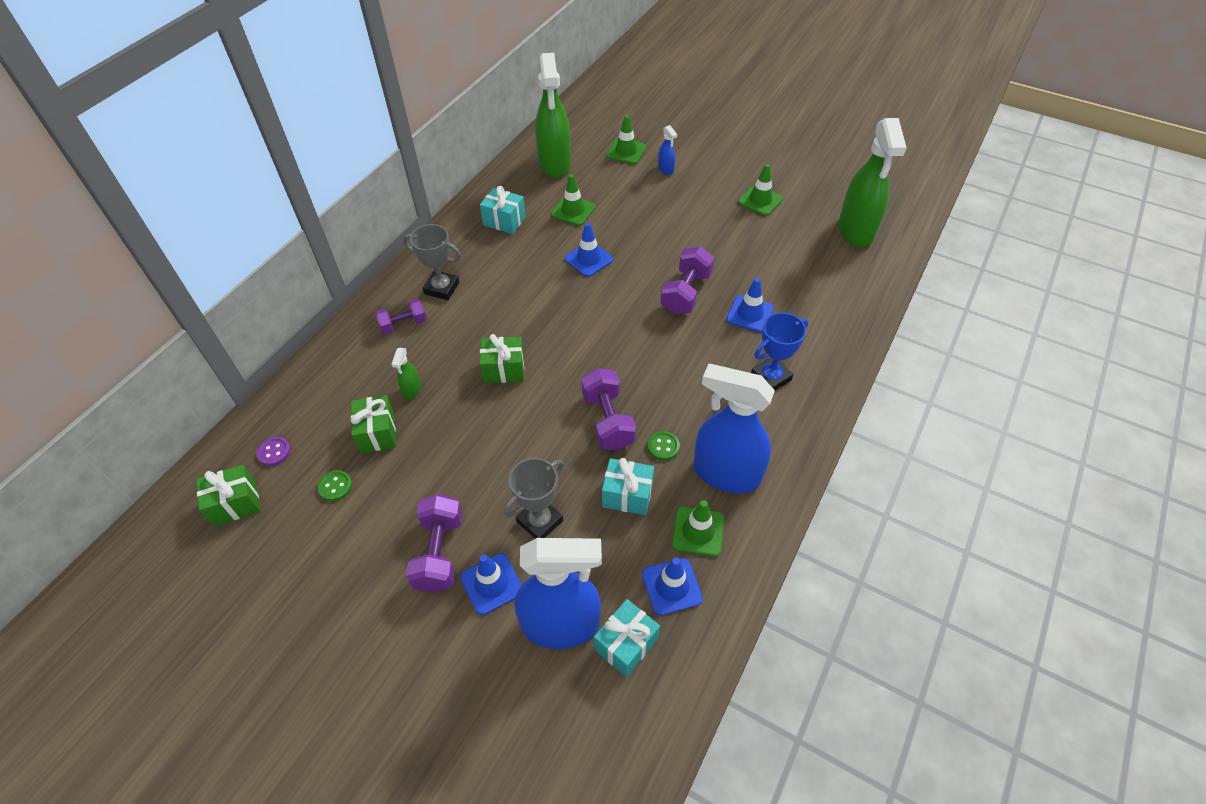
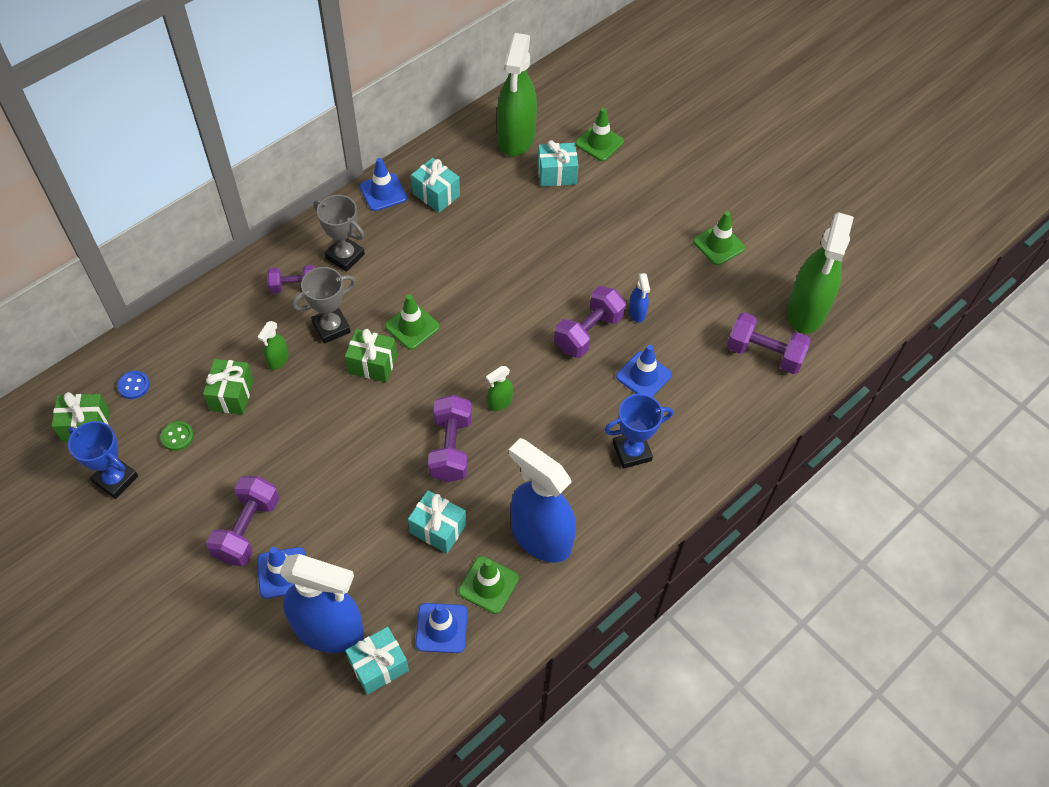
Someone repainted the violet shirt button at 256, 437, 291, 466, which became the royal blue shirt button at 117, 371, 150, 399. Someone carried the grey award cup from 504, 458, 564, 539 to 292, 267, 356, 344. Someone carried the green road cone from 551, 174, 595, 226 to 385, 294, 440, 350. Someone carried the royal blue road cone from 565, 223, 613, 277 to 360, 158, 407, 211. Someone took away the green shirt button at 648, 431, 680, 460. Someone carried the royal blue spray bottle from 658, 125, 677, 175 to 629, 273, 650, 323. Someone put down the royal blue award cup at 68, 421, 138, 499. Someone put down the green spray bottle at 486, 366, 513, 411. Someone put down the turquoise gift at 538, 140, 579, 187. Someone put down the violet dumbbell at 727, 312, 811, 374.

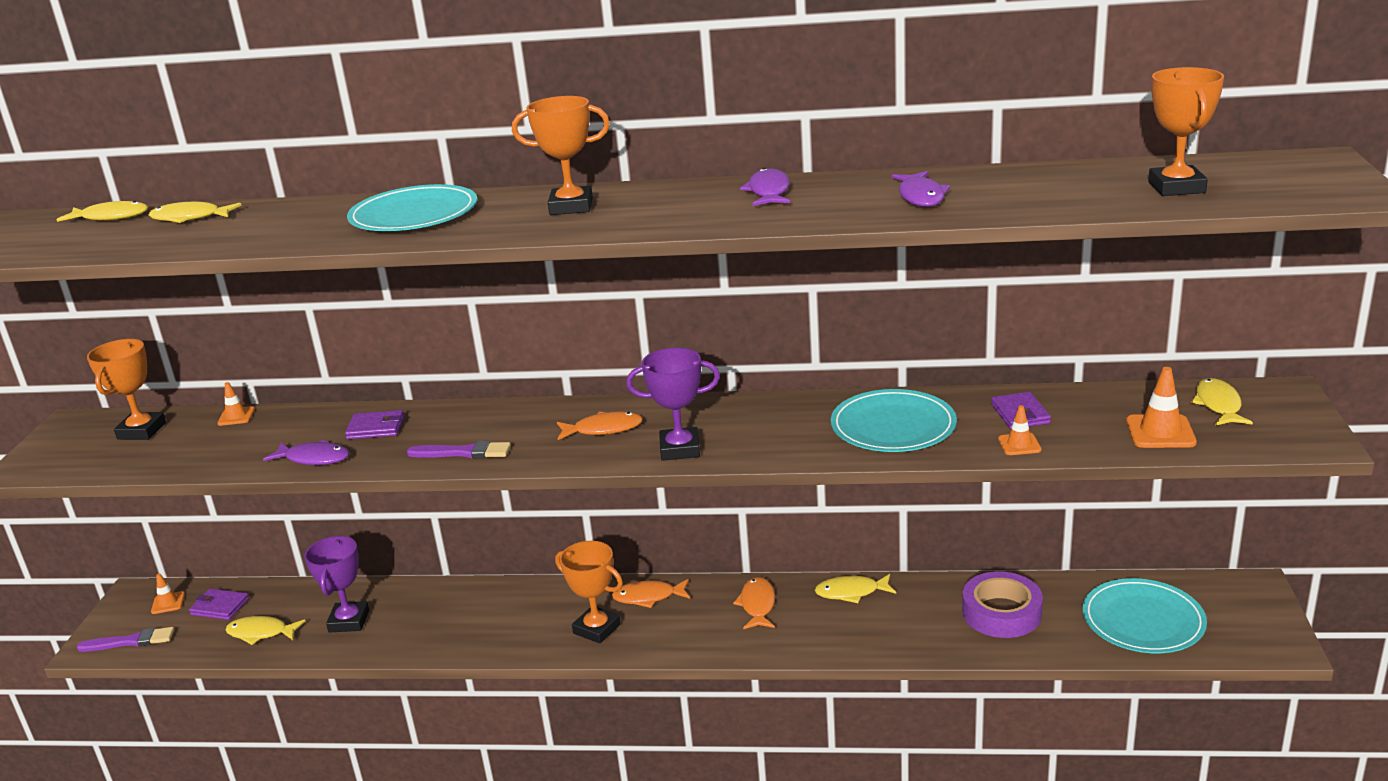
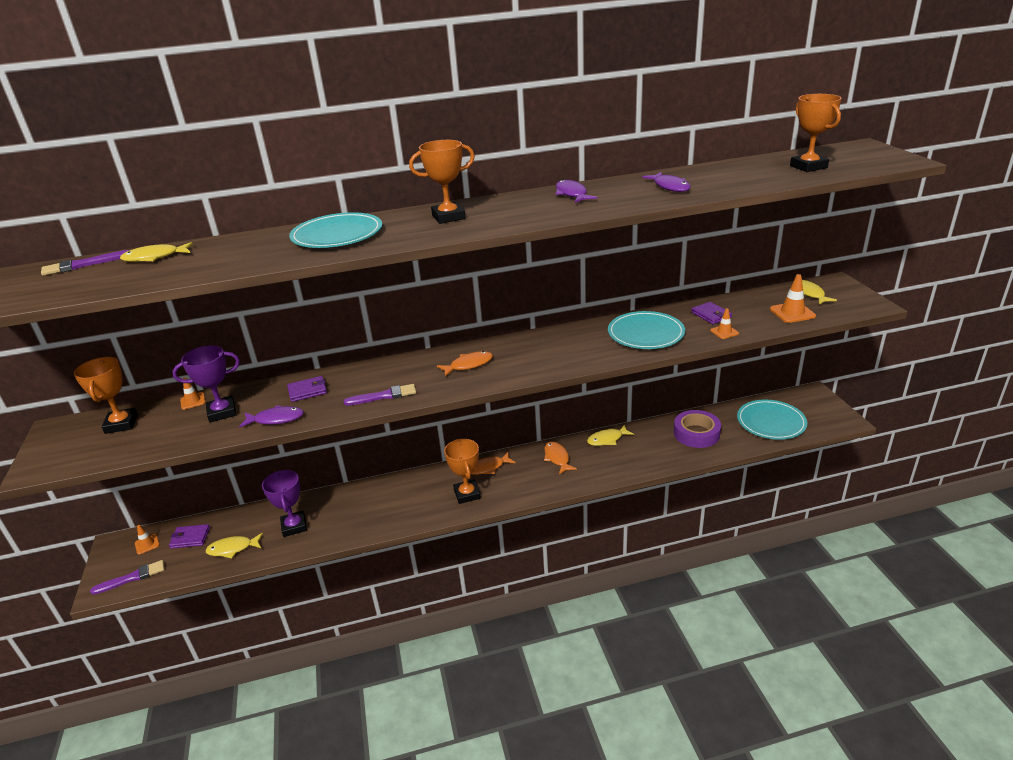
Someone swapped the bright yellow fish figure at 56, 201, 148, 222 for the violet brush at 41, 250, 129, 276. Someone rotated the orange-coloured award cup at 555, 541, 623, 644 by 60 degrees clockwise. Someone carried the violet award cup from 626, 348, 720, 461 to 172, 345, 240, 423.

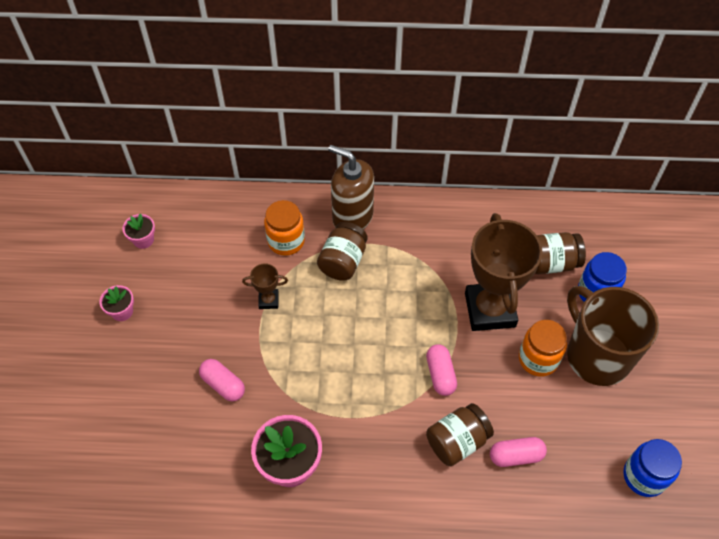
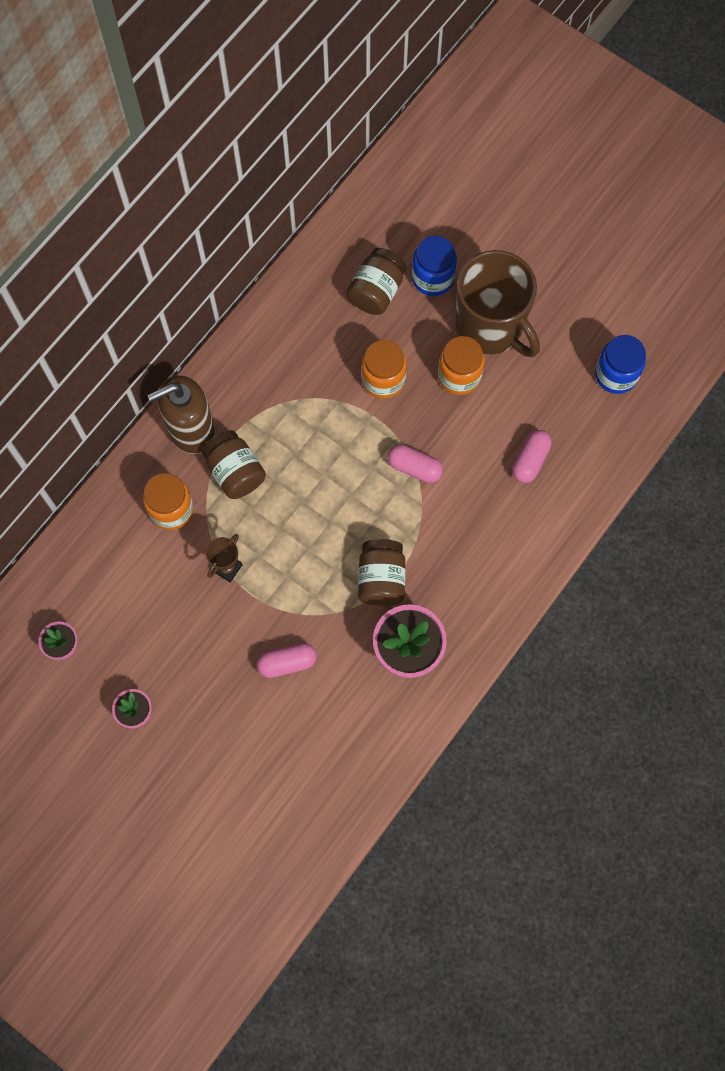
Someone carried the dark brown jam jar from 426, 403, 494, 466 to 358, 539, 405, 606. Someone swapped the dark brown award cup at 465, 213, 543, 331 for the orange-coloured jam jar at 361, 340, 406, 399. Someone rotated the dark brown mug at 567, 286, 659, 386 by 135 degrees counterclockwise.

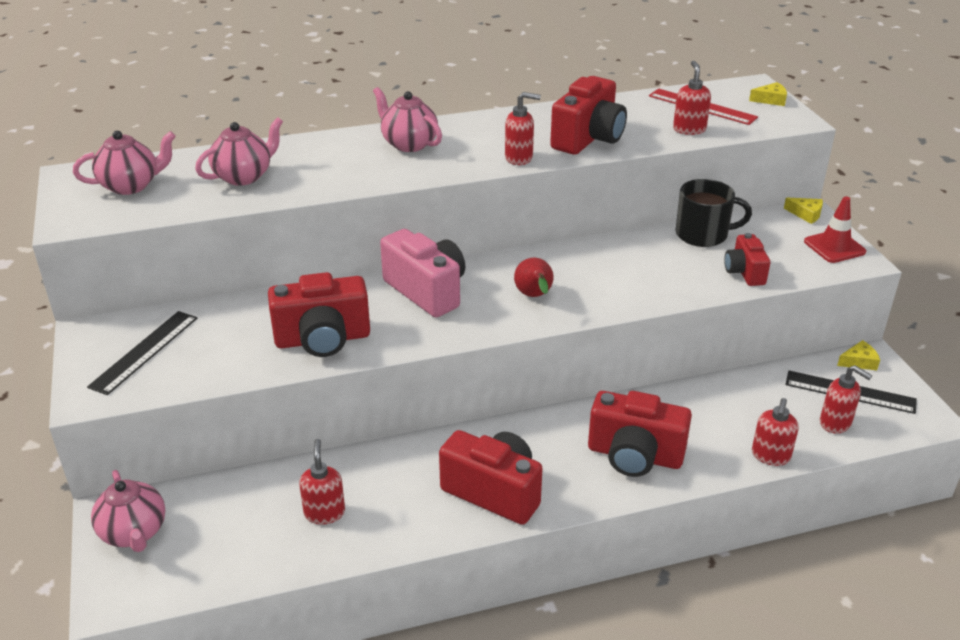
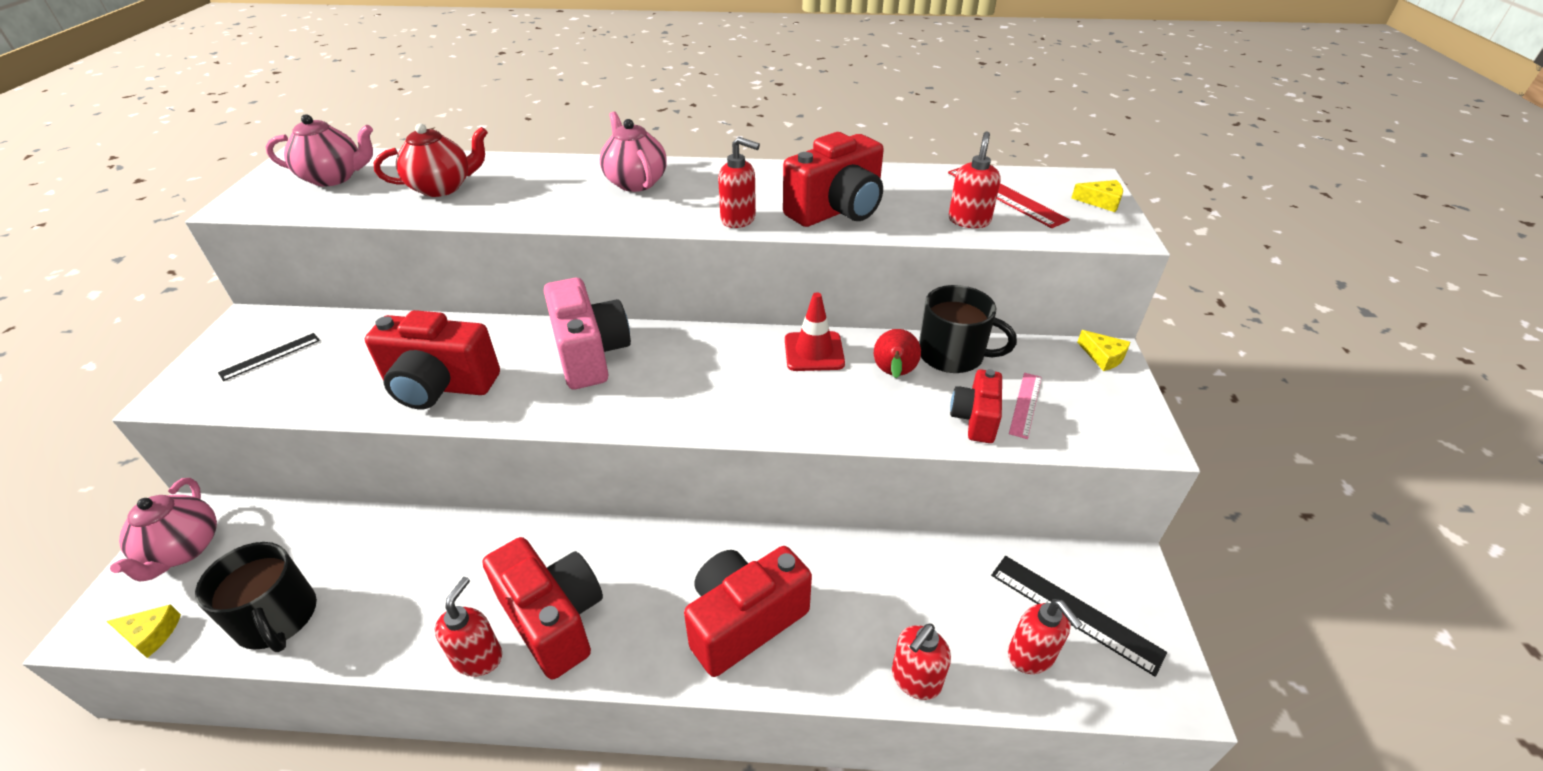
Someone scaled the ebony ruler at 87, 311, 198, 395 by 0.62. Someone repainted the pink china teapot at 195, 117, 283, 186, which became the scarlet china teapot at 374, 124, 488, 197. Someone carried the scarlet soap pump from 299, 439, 345, 524 to 434, 577, 502, 677. Someone carried the scarlet pear fruit from 514, 258, 554, 297 to 874, 329, 921, 378. Someone rotated the scarlet photo camera at 588, 391, 692, 477 by 105 degrees clockwise. Someone carried the scarlet road cone from 804, 196, 866, 263 to 785, 293, 845, 371. Someone carried the bright yellow cheese wedge from 837, 340, 880, 370 to 107, 604, 181, 658. Someone put down the ebony mug at 195, 542, 317, 652. Someone put down the pink ruler at 1009, 373, 1042, 439.

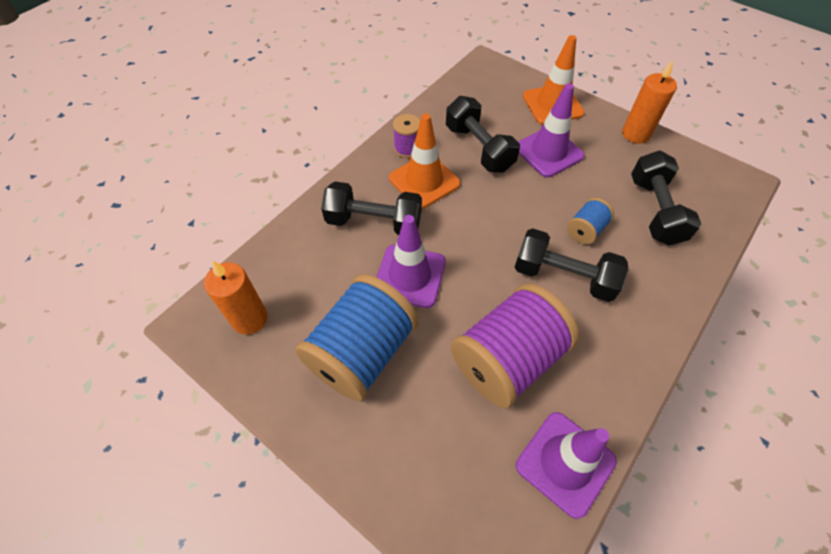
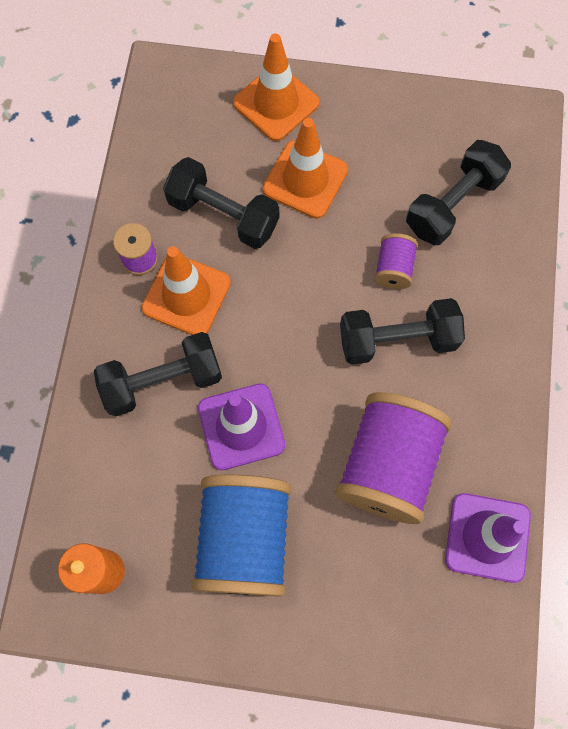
Someone repainted the violet road cone at 518, 83, 584, 178, which became the orange-coloured road cone at 263, 118, 348, 219. Someone repainted the royal blue reel of thread at 567, 198, 614, 244, which became the violet reel of thread at 374, 233, 418, 289. Someone took away the orange-coloured candle at 622, 60, 677, 144. Someone rotated the ebony dumbbell at 631, 151, 701, 246 by 75 degrees clockwise.

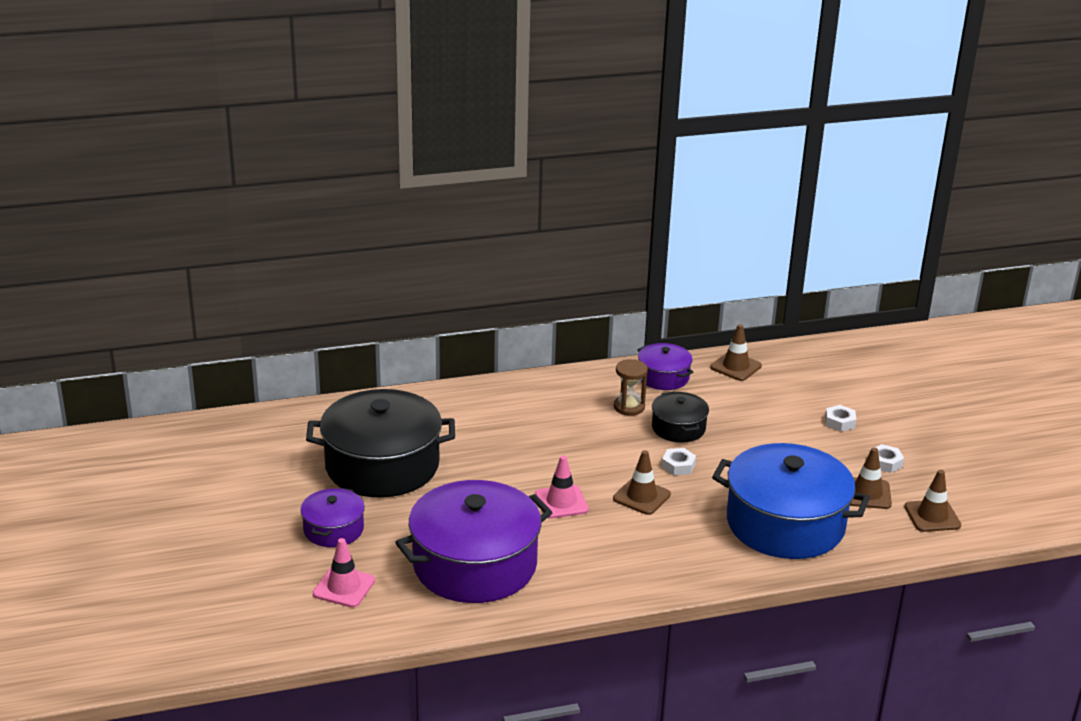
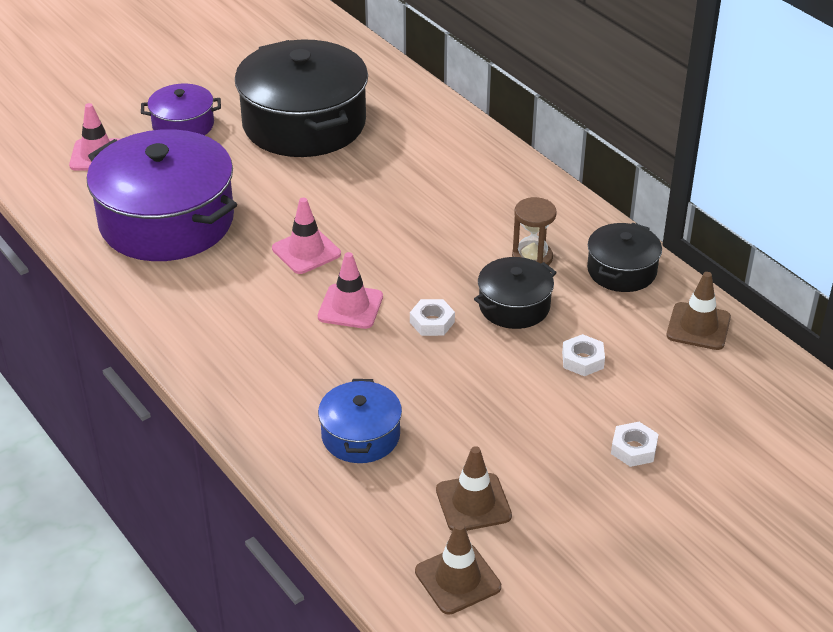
Someone repainted the dark brown road cone at 613, 450, 671, 515, which became the pink road cone at 318, 252, 383, 329. Someone repainted the violet pot at 637, 343, 693, 390, which became the ebony pot at 587, 223, 662, 292. Someone scaled the royal blue pot at 712, 443, 870, 559 by 0.50. Someone carried the snow-white nut from 869, 444, 904, 473 to 562, 334, 605, 376.

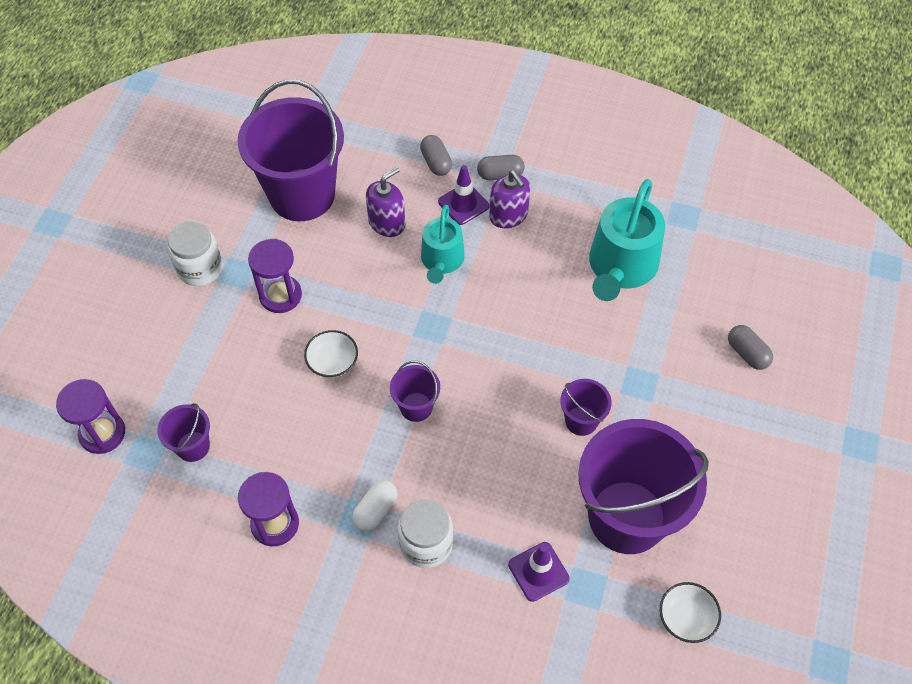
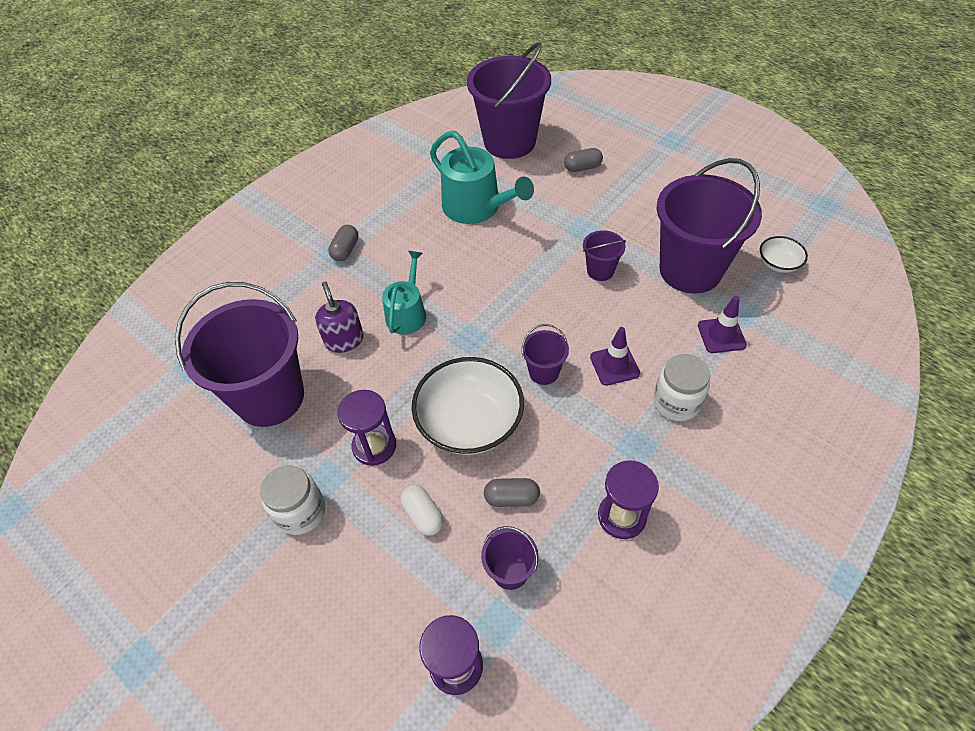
Someone scaled the snow-white deep dish at 304, 330, 358, 378 by 2.06. Someone carried the snow-white pill from 352, 480, 398, 531 to 400, 485, 444, 536. Someone carried the grey pill from 420, 135, 452, 176 to 484, 478, 540, 507. Someone rotated the turquoise watering pot at 421, 205, 465, 284 by 105 degrees counterclockwise. Someone carried the violet road cone from 438, 165, 489, 225 to 590, 327, 640, 386. Someone took away the violet soap pump at 489, 170, 530, 228. Someone put down the violet bucket at 467, 42, 551, 159.

